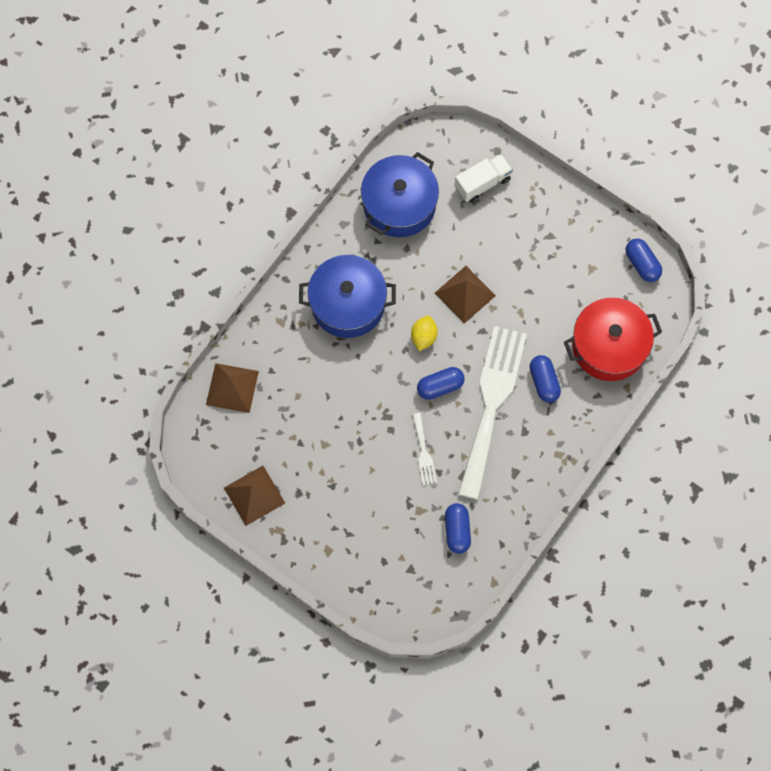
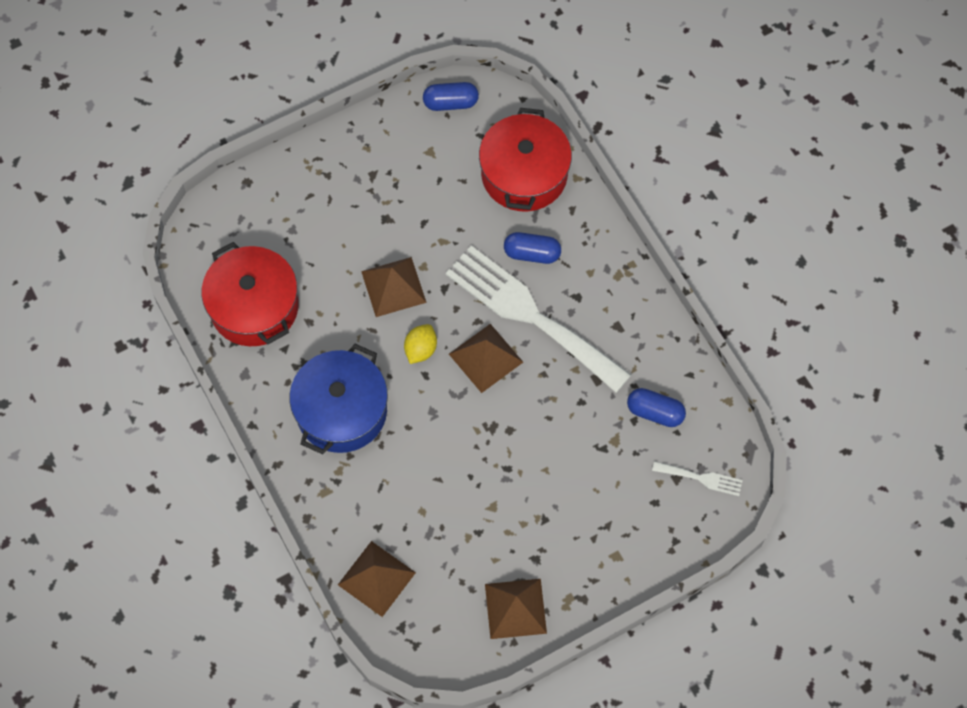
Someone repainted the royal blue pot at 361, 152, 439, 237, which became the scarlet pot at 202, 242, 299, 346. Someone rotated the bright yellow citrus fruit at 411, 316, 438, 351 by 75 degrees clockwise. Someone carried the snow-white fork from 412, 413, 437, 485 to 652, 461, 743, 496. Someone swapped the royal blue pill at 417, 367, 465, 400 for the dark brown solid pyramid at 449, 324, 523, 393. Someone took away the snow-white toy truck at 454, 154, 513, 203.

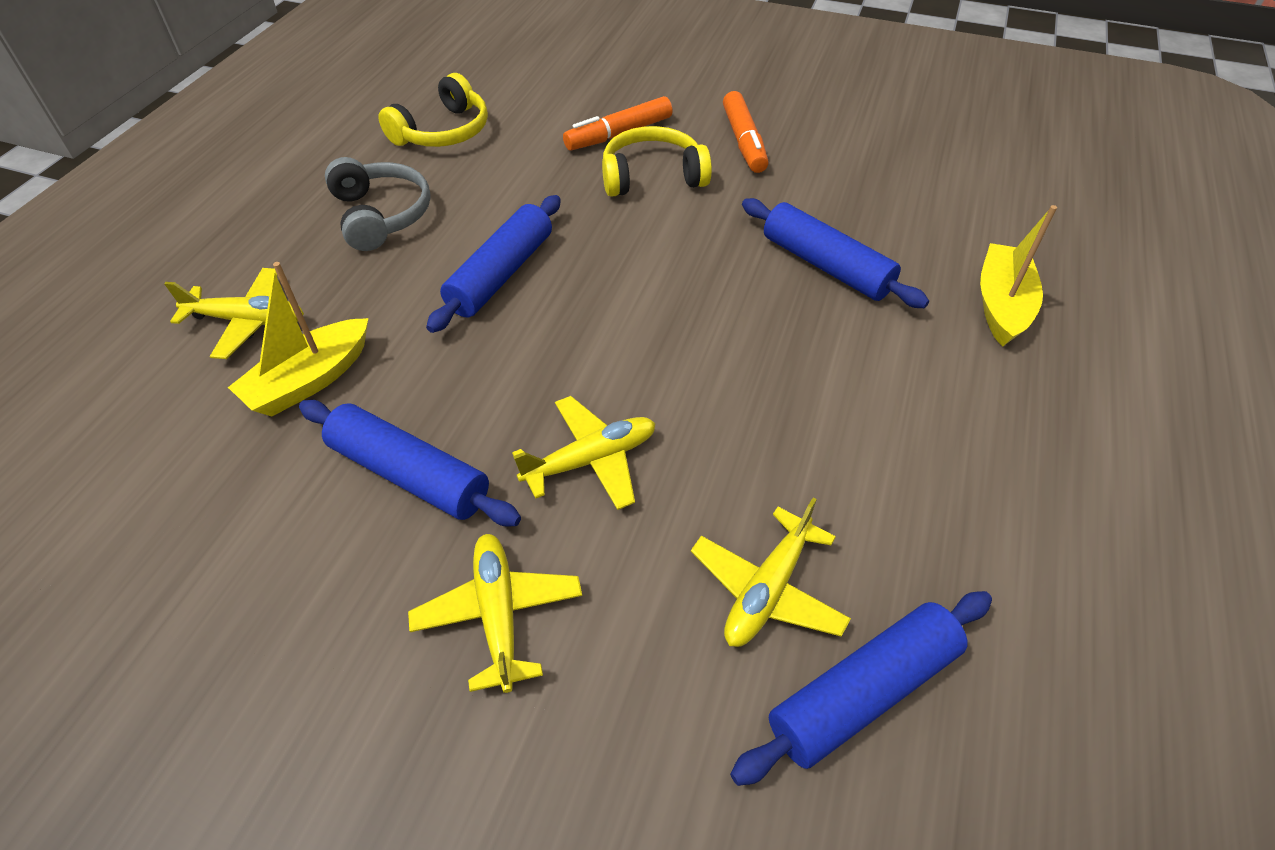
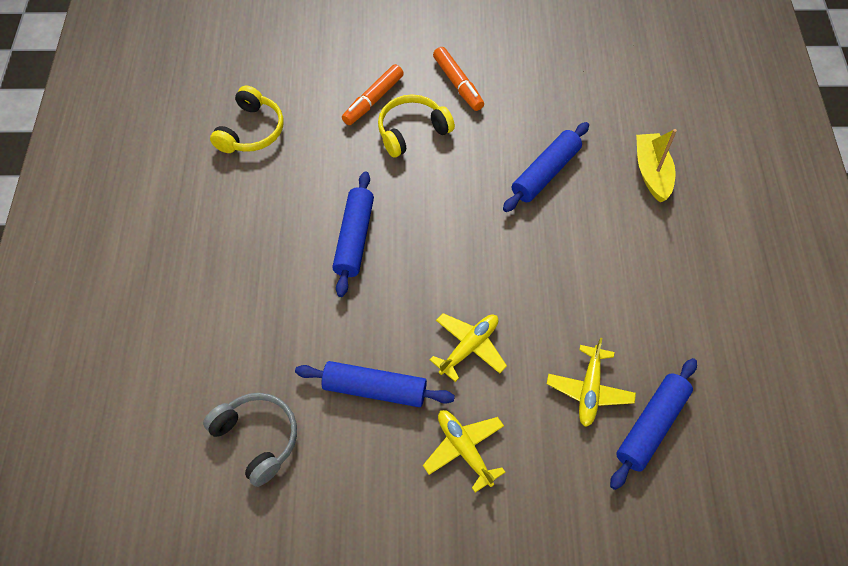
Someone took away the bright yellow aeroplane at 164, 268, 304, 359. Someone took away the bright yellow boat at 228, 262, 368, 417. Someone carried the grey headphones from 325, 157, 431, 251 to 203, 393, 297, 487. Someone rotated the royal blue pastry roller at 742, 198, 929, 308 by 75 degrees counterclockwise.

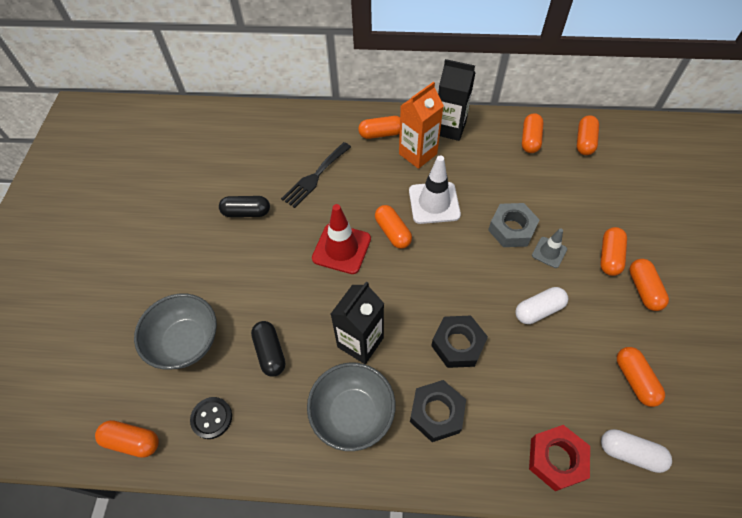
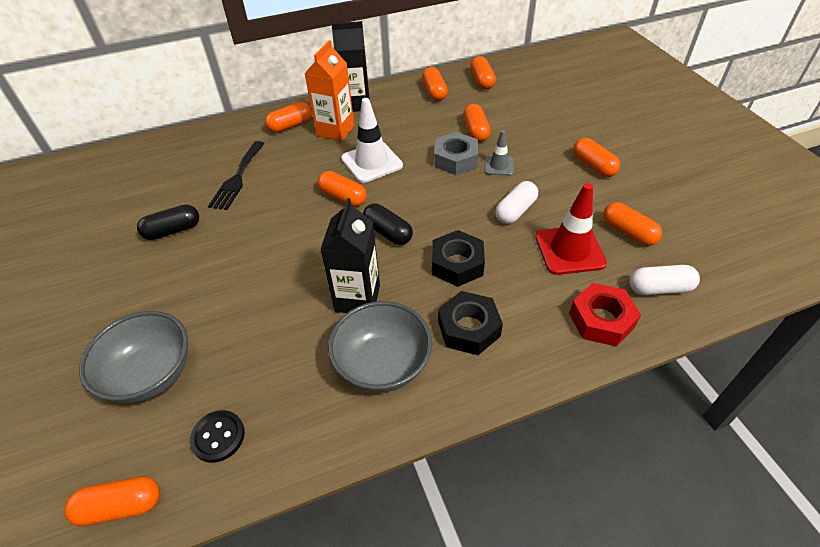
Someone carried the ebony pill from 251, 321, 285, 377 to 363, 204, 413, 245. Someone carried the scarlet road cone from 312, 204, 371, 274 to 535, 183, 607, 275. Someone carried the orange-coloured pill from 600, 227, 627, 276 to 463, 104, 491, 142.

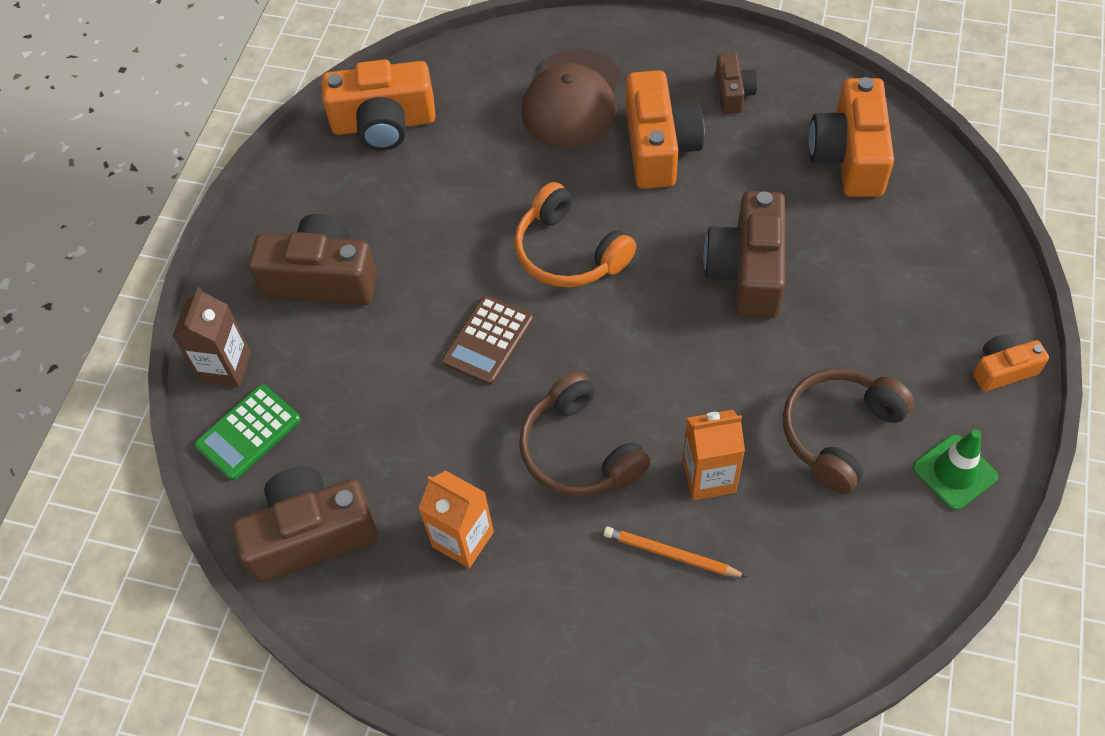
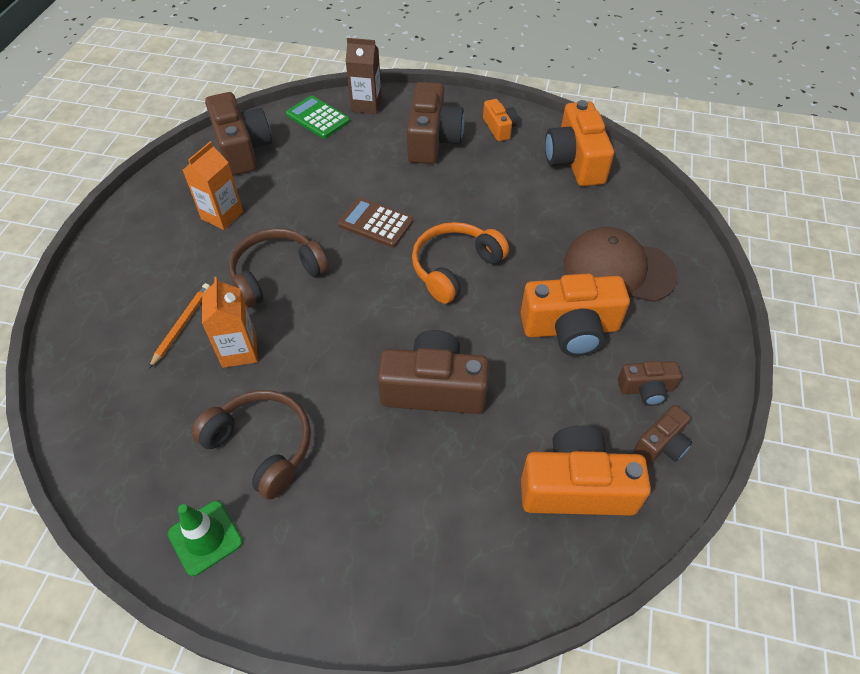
Someone carried the orange-coloured photo camera from 973, 334, 1049, 392 to 483, 99, 518, 141. Someone put down the dark brown photo camera at 634, 405, 692, 464.

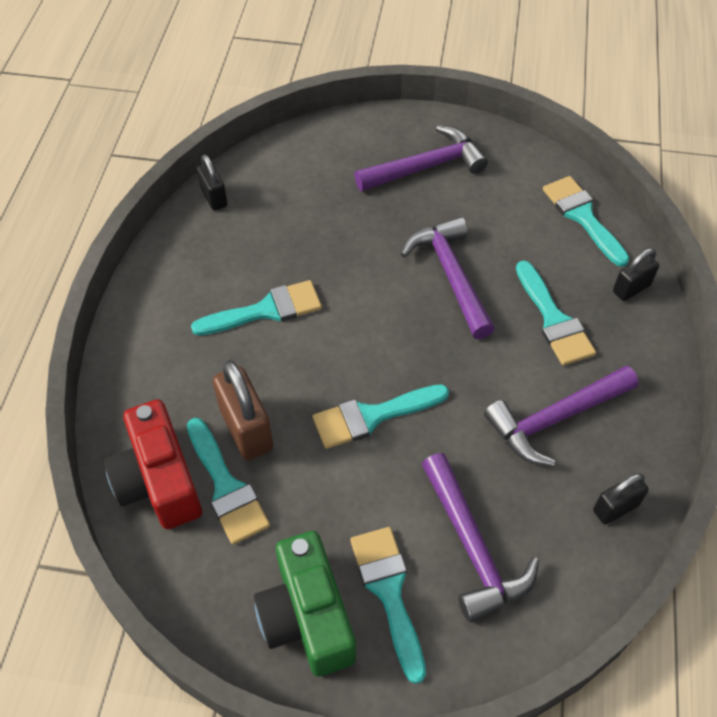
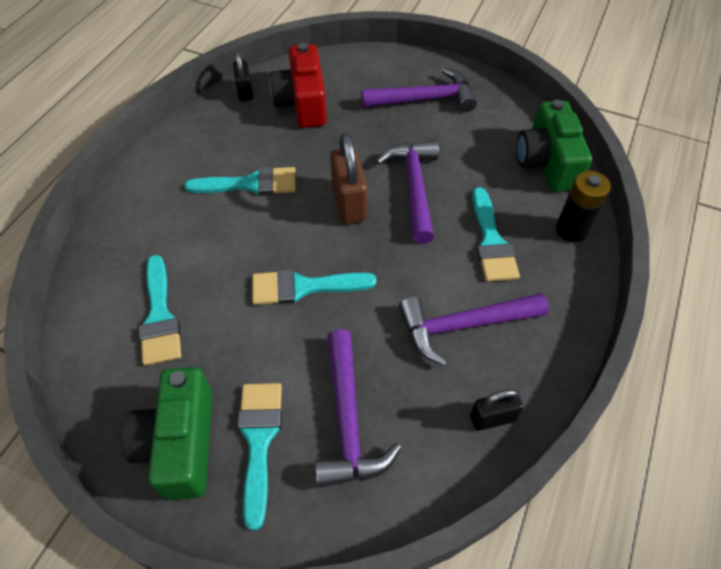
Someone carried the scarlet photo camera from 104, 399, 202, 529 to 270, 43, 327, 128. Someone carried the dark brown padlock from 213, 360, 273, 460 to 330, 133, 367, 224. Someone swapped the turquoise brush at 543, 176, 629, 267 for the green photo camera at 516, 100, 592, 192. Someone swapped the ebony padlock at 613, 248, 659, 301 for the ebony AA battery at 556, 171, 611, 243.

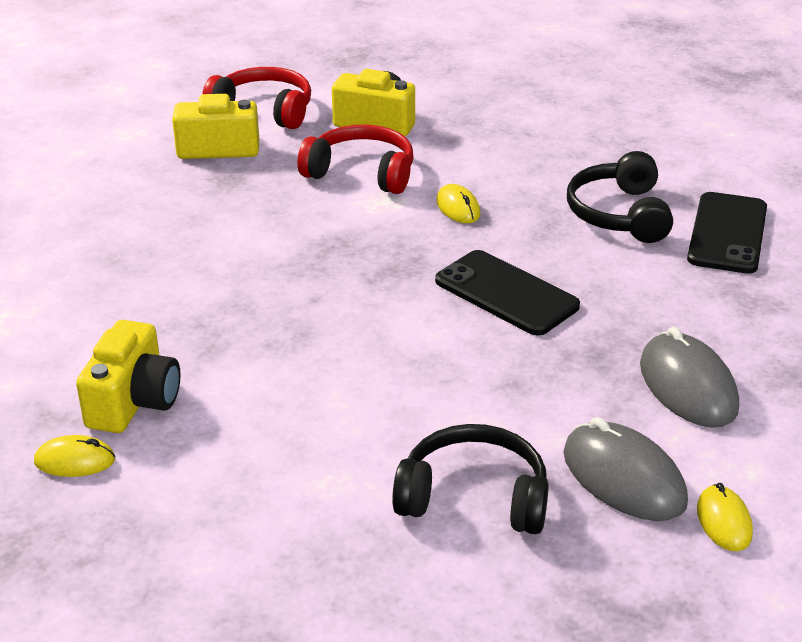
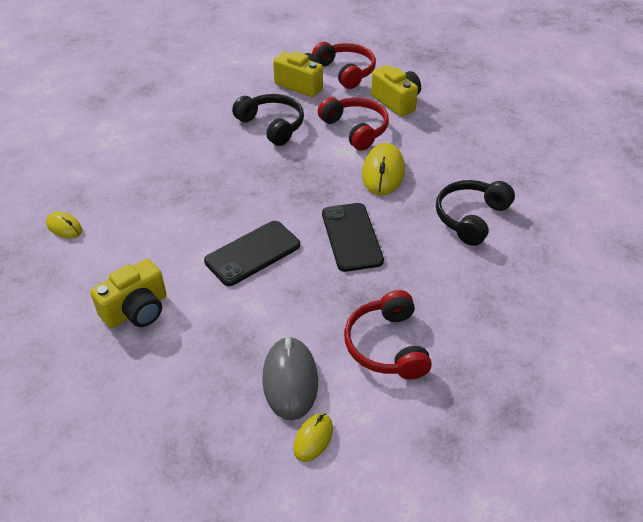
Someone carried the bright yellow photo camera from 76, 320, 180, 433 to 90, 259, 167, 328. Someone carried the ebony headphones from 392, 424, 549, 534 to 232, 94, 304, 146. Someone scaled the bright yellow computer mouse at 436, 184, 481, 223 by 1.78. Someone swapped the grey computer mouse at 640, 327, 739, 428 for the scarlet headphones at 344, 290, 432, 379. Someone carried the ebony phone from 687, 192, 767, 274 to 204, 221, 300, 286.

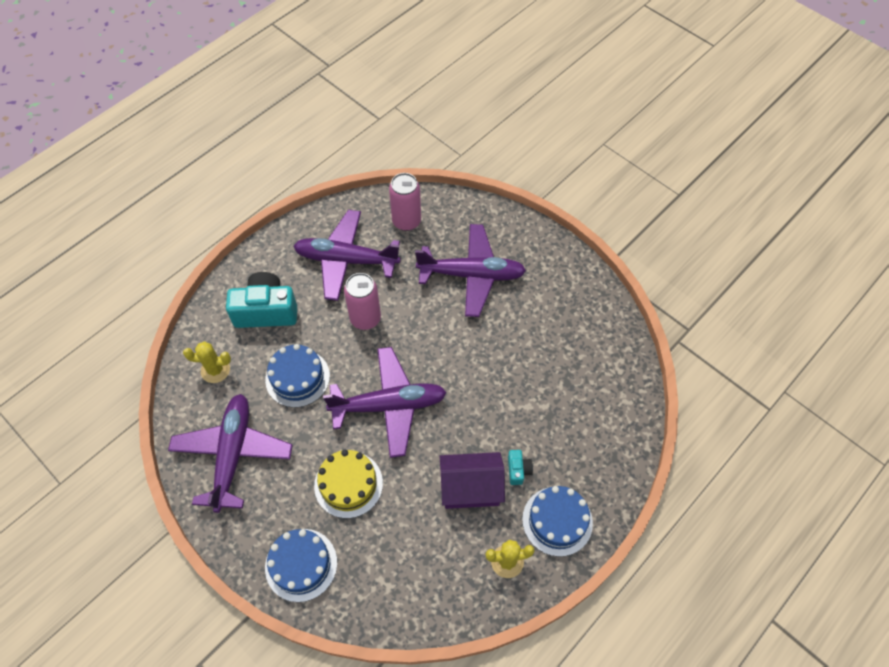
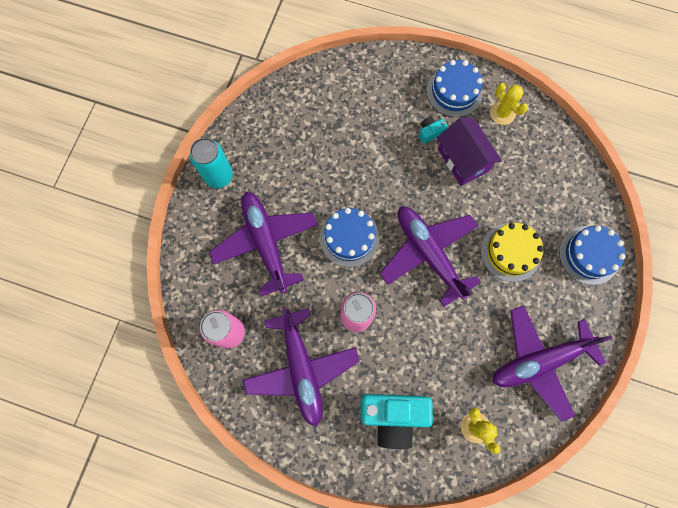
Someone rotated the turquoise photo camera at 226, 272, 297, 328 by 60 degrees counterclockwise. Someone carried the royal blue layer cake from 265, 344, 330, 408 to 319, 208, 380, 267. Someone put down the turquoise tin at 190, 138, 233, 188.

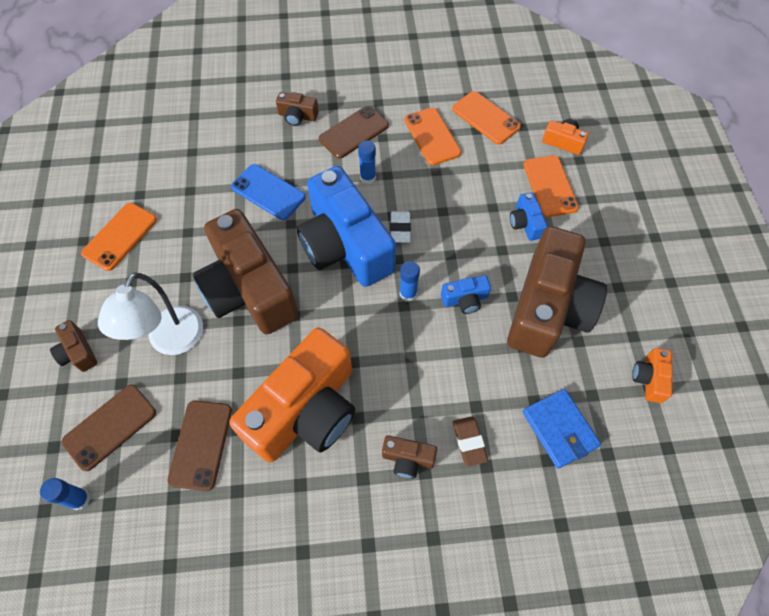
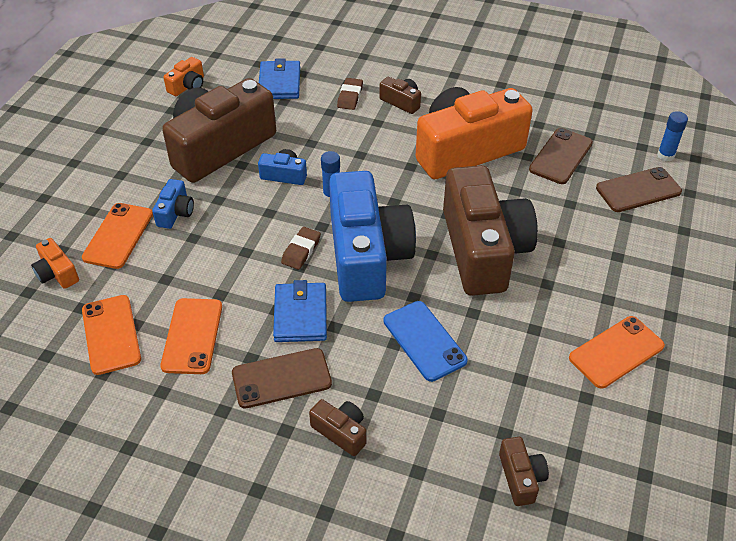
Someone carried the dark brown photo camera from 50, 320, 97, 372 to 499, 437, 549, 506. Someone took away the snow-white lamp at 98, 273, 203, 355. Someone swapped the royal blue glue stick at 358, 140, 376, 184 for the royal blue wallet at 273, 280, 327, 342. Someone repainted the snow-white pencil eraser at 390, 211, 411, 243, which became the dark brown pencil eraser at 281, 227, 321, 270.

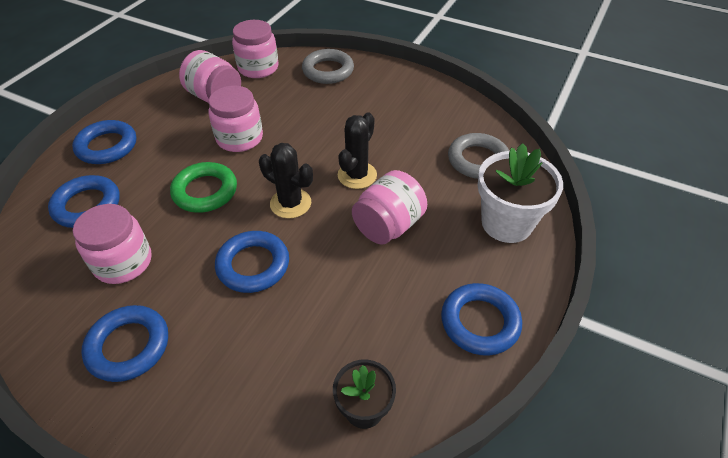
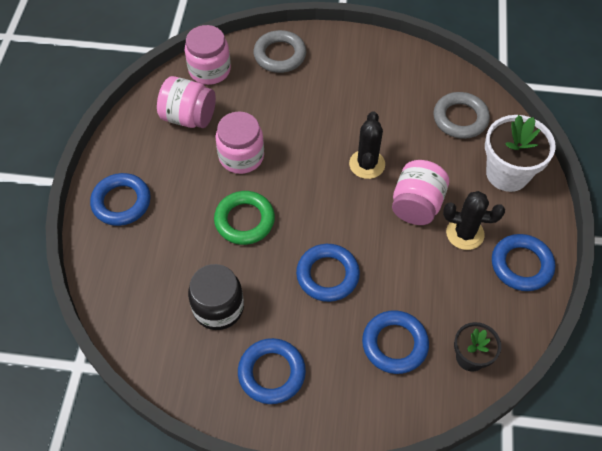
Someone carried the royal blue hoop from 48, 175, 120, 228 to 362, 310, 429, 374. Someone repainted the pink jam jar at 73, 204, 152, 284, which became the ebony jam jar at 188, 264, 244, 330. Someone carried the ebony cactus from 259, 143, 313, 219 to 443, 191, 505, 250.

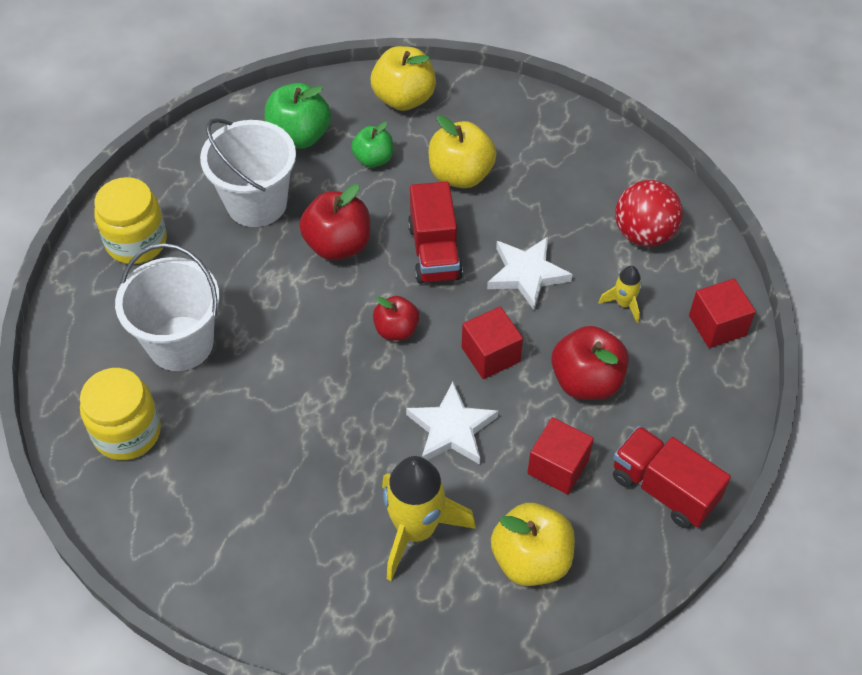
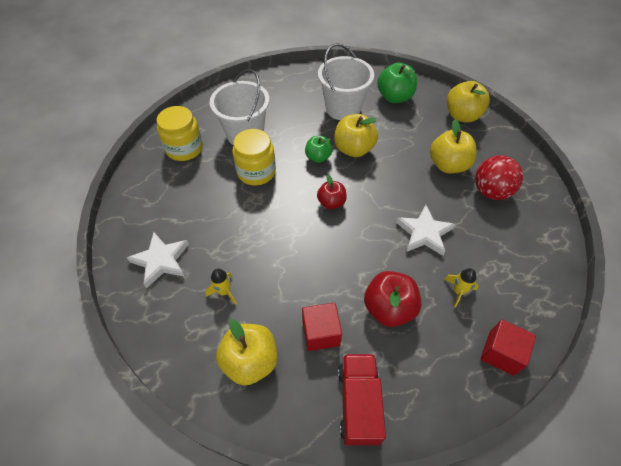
Someone carried the bright yellow jam jar from 94, 177, 167, 264 to 232, 129, 276, 186. Someone repainted the scarlet apple at 299, 184, 370, 260, which became the bright yellow apple at 334, 114, 378, 157. Someone carried the green apple from 351, 122, 393, 167 to 305, 136, 332, 163. Someone scaled the bright yellow spaceship at 382, 456, 476, 581 by 0.48. Someone carried the snow-white star shape from 406, 382, 498, 465 to 127, 232, 189, 288. Someone took away the scarlet toy truck at 408, 181, 463, 284. Someone took away the scarlet block at 462, 307, 523, 379. Someone carried the scarlet sphere from 615, 180, 683, 247 to 475, 155, 523, 200.

